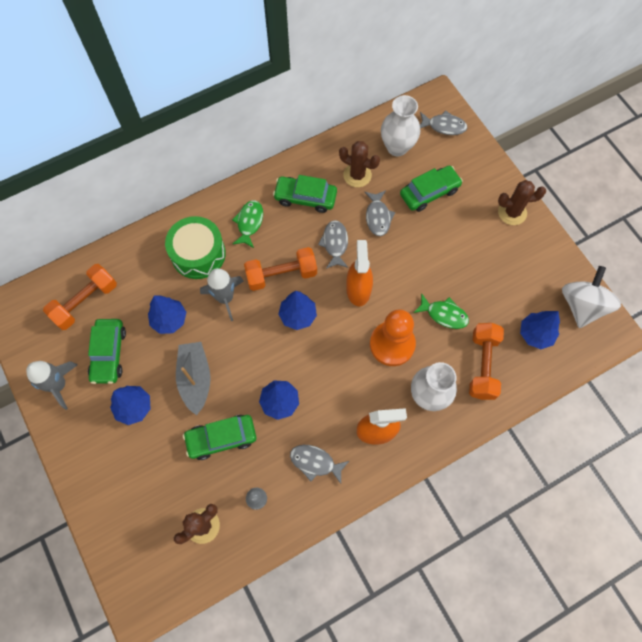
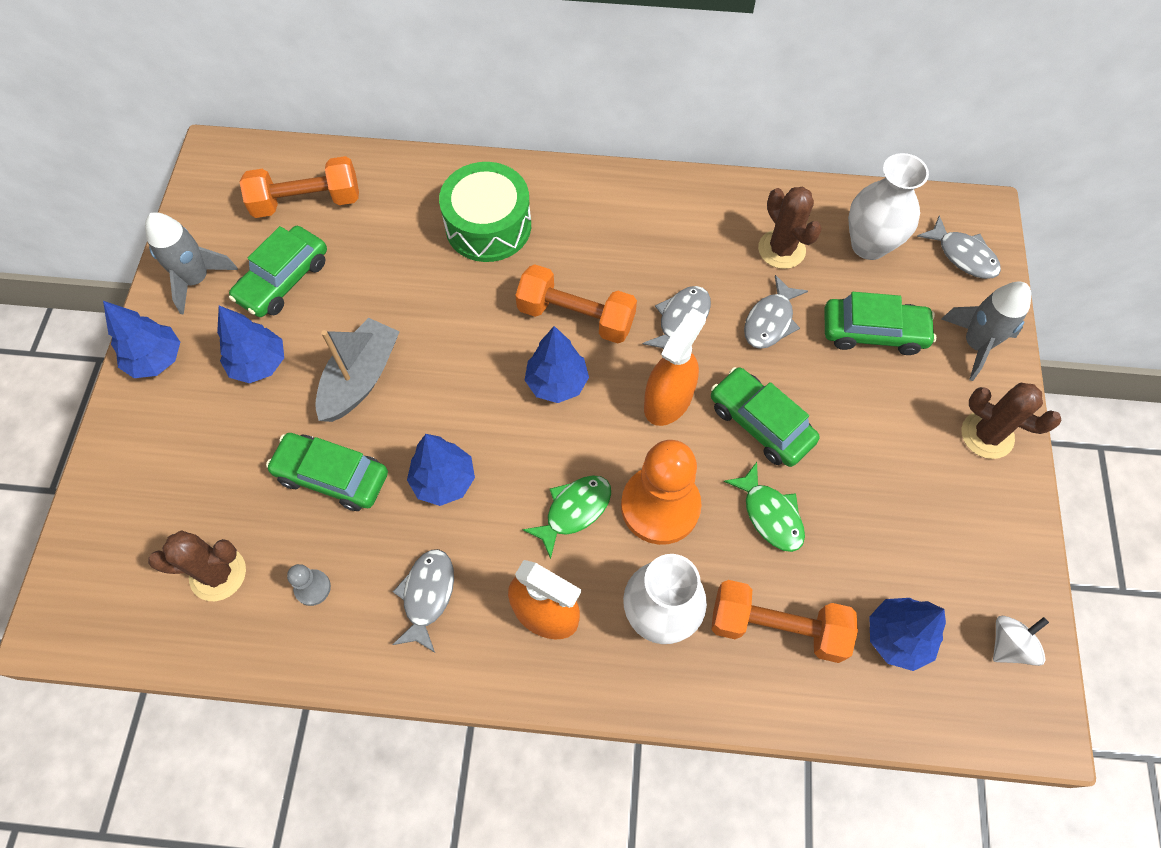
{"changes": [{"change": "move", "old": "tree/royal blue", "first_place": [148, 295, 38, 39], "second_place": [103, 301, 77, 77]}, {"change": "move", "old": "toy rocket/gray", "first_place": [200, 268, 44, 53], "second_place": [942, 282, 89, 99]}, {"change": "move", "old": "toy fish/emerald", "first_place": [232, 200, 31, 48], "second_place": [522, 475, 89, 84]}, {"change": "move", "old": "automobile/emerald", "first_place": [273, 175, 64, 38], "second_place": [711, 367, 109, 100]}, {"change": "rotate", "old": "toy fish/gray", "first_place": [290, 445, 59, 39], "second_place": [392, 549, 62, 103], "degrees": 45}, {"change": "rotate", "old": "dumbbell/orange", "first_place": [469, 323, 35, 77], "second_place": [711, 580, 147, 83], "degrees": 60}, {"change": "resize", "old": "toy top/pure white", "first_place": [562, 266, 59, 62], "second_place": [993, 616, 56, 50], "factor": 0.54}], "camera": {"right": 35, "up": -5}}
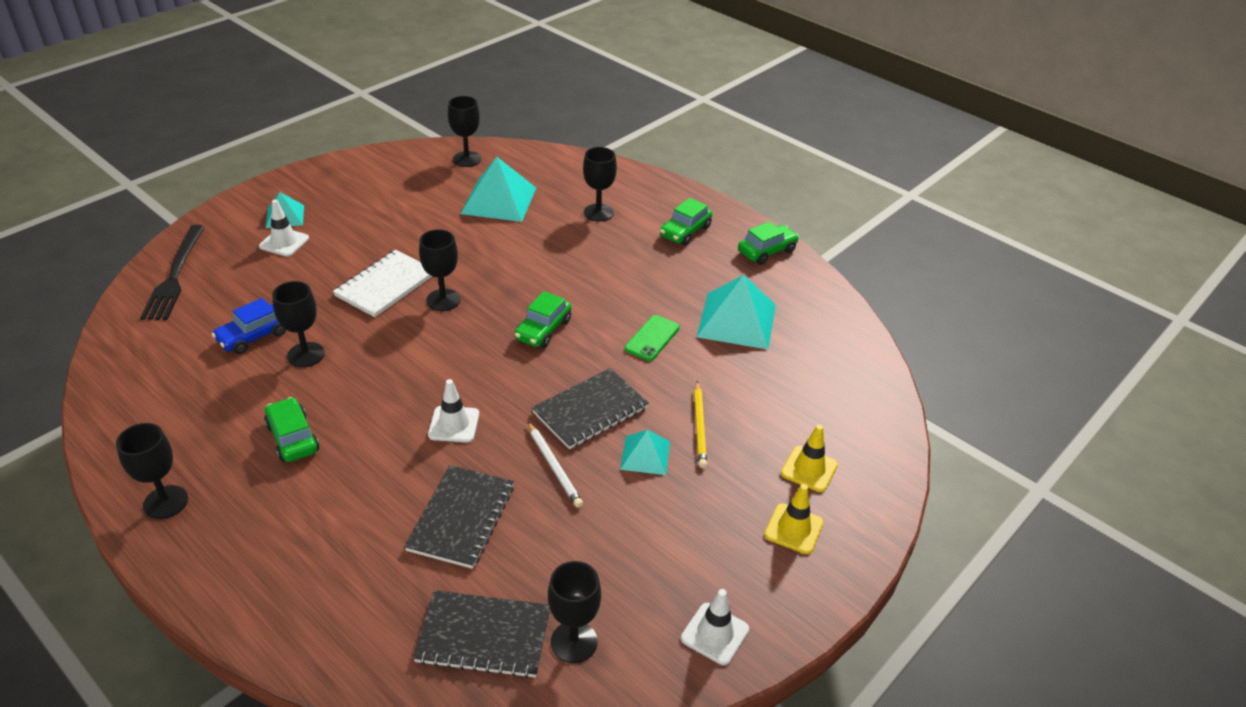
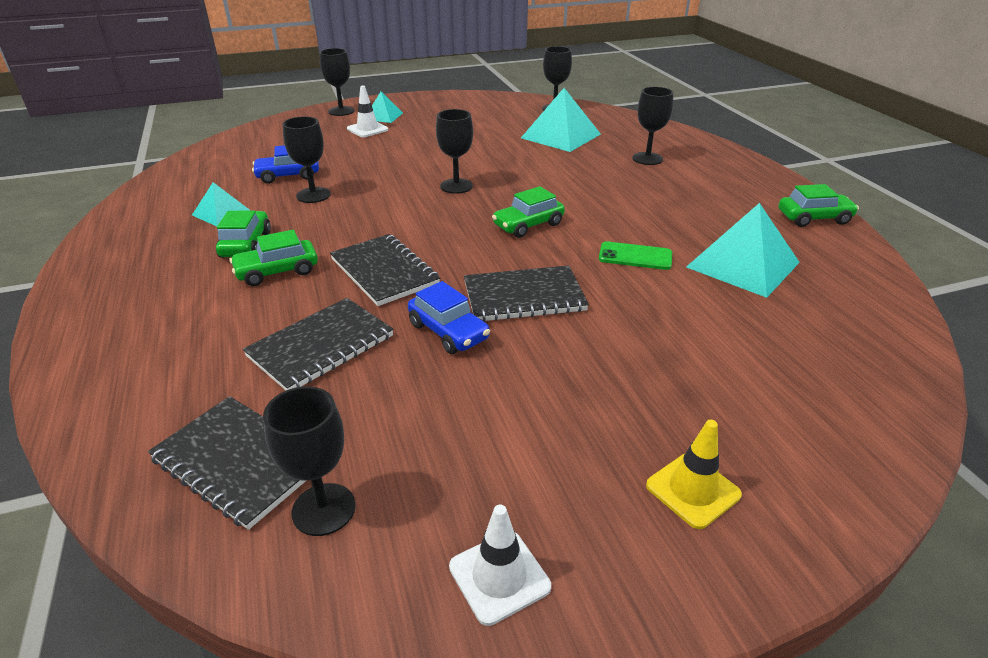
{"changes": [{"change": "move", "old": "wine glass/black", "first_place": [116, 423, 72, 96], "second_place": [320, 48, 34, 68]}, {"change": "delete", "old": "fork/black", "first_place": [140, 225, 65, 95]}, {"change": "delete", "old": "notebook/pure white", "first_place": [333, 250, 100, 67]}, {"change": "replace", "old": "traffic cone/pure white", "new": "notebook/black", "first_place": [428, 379, 51, 64], "second_place": [330, 234, 110, 72]}, {"change": "replace", "old": "lead pencil/pure white", "new": "automobile/royal blue", "first_place": [528, 422, 55, 86], "second_place": [408, 281, 82, 73]}, {"change": "move", "old": "pyramid/aqua", "first_place": [620, 430, 50, 45], "second_place": [192, 182, 59, 44]}, {"change": "rotate", "old": "mobile phone/emerald", "first_place": [625, 315, 55, 46], "second_place": [599, 241, 73, 29], "degrees": 45}, {"change": "move", "old": "automobile/emerald", "first_place": [660, 198, 52, 48], "second_place": [230, 230, 88, 56]}, {"change": "delete", "old": "lead pencil/bright yellow", "first_place": [694, 381, 13, 87]}, {"change": "delete", "old": "traffic cone/bright yellow", "first_place": [781, 425, 57, 67]}], "camera": {"right": 30, "up": -5}}
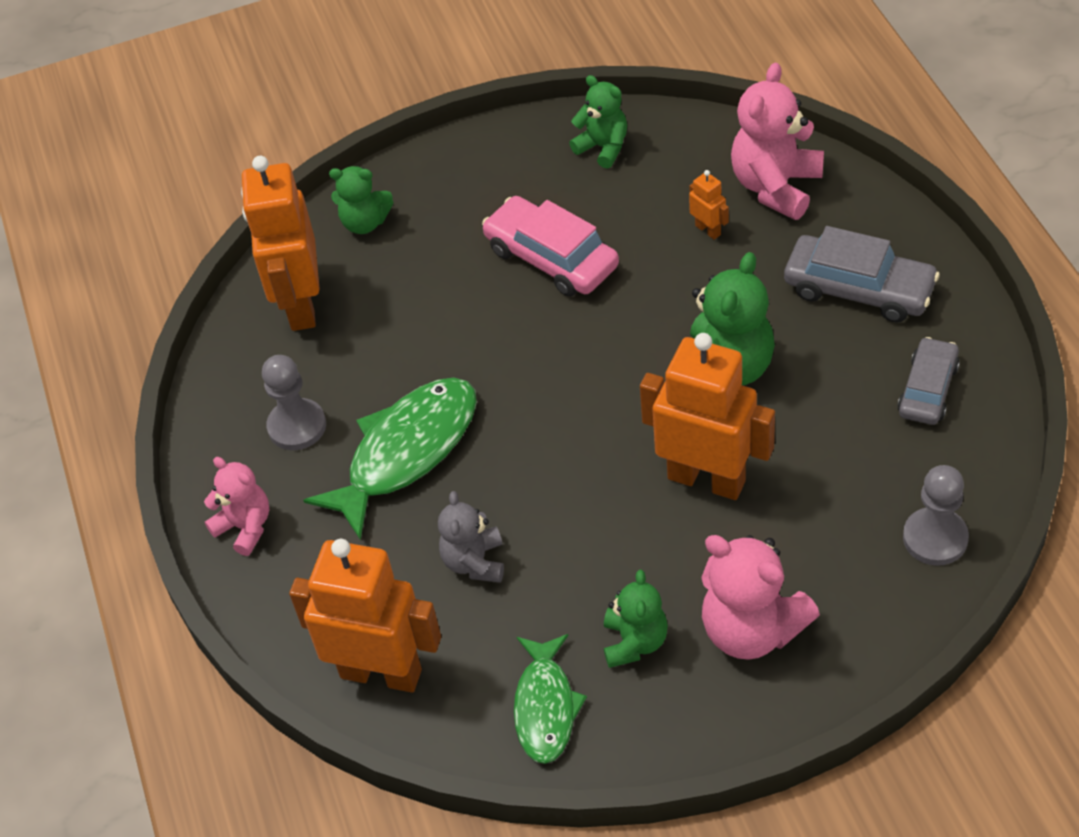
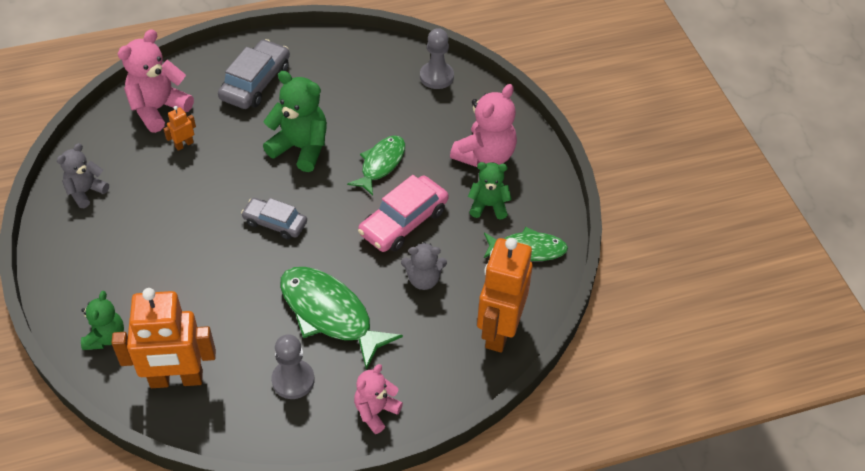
{"changes": [{"change": "move", "old": "automobile/rose-pink", "first_place": [482, 196, 137, 101], "second_place": [358, 175, 91, 77]}, {"change": "recolor", "old": "teddy/emerald", "new": "teddy/gray", "first_place": [569, 75, 58, 94], "second_place": [57, 143, 52, 65]}, {"change": "replace", "old": "robot/orange", "new": "toy fish/emerald", "first_place": [640, 333, 135, 167], "second_place": [347, 135, 58, 61]}, {"change": "rotate", "old": "teddy/rose-pink", "first_place": [731, 63, 93, 157], "second_place": [118, 29, 76, 104], "degrees": 105}, {"change": "move", "old": "automobile/gray", "first_place": [897, 337, 63, 88], "second_place": [241, 198, 66, 42]}], "camera": {"right": -95, "up": 0}}
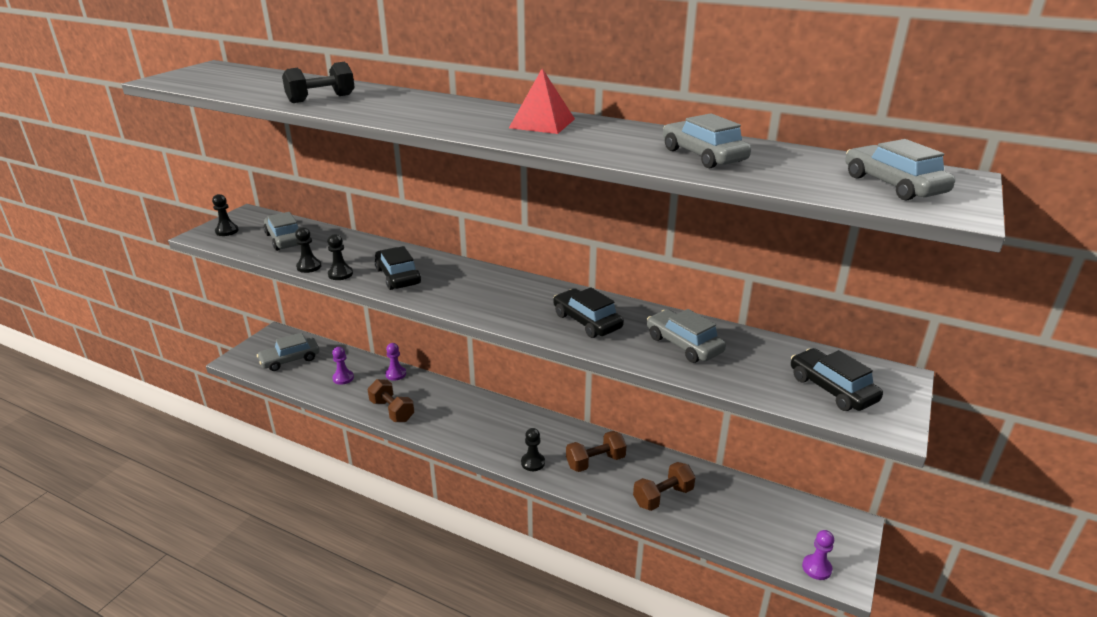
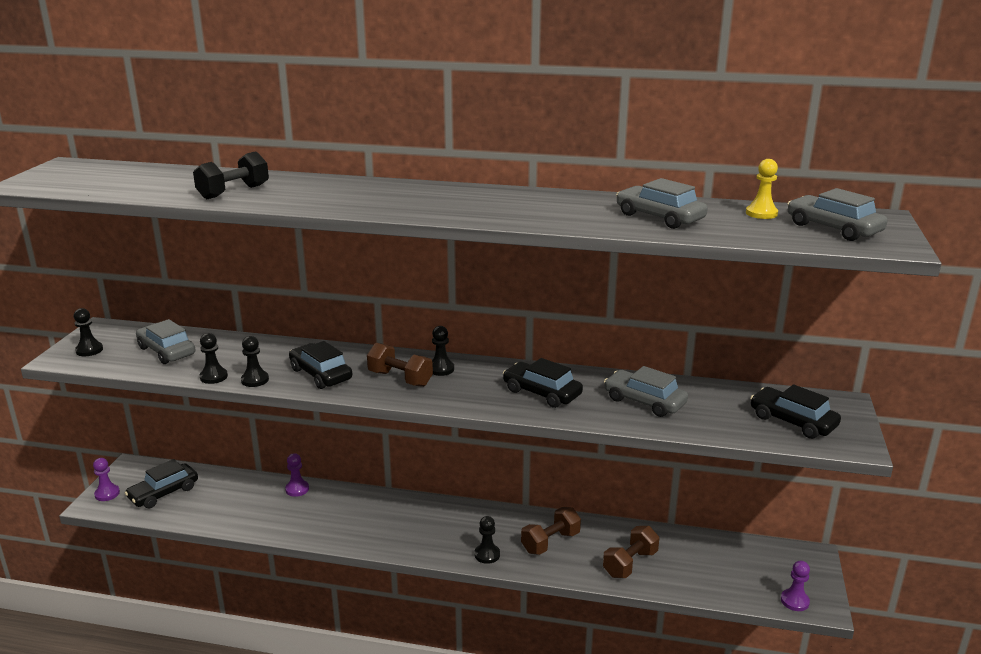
{"changes": [{"change": "recolor", "old": "automobile/gray", "new": "automobile/black", "first_place": [257, 332, 63, 39], "second_place": [125, 459, 73, 50]}, {"change": "move", "old": "chess pawn/royal purple", "first_place": [332, 347, 22, 38], "second_place": [93, 458, 27, 43]}, {"change": "move", "old": "dumbbell/brown", "first_place": [368, 379, 46, 43], "second_place": [367, 343, 66, 44]}, {"change": "delete", "old": "pyramid/red", "first_place": [509, 68, 66, 66]}, {"change": "insert", "new": "chess pawn/black", "second_place": [432, 326, 22, 50]}, {"change": "insert", "new": "chess pawn/bright yellow", "second_place": [746, 159, 32, 60]}], "camera": {"right": -15, "up": -5}}
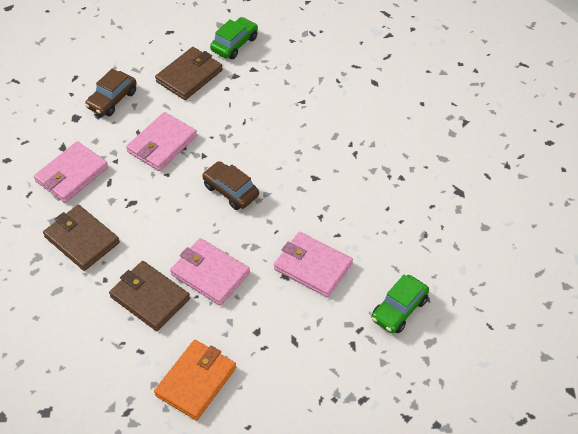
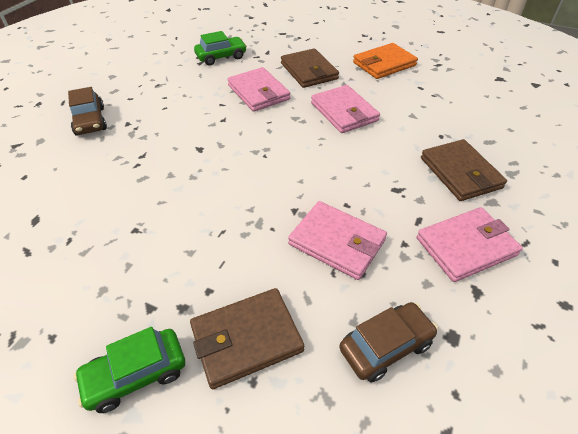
{"changes": [{"change": "move", "old": "billfold/brown", "first_place": [109, 261, 81, 70], "second_place": [281, 48, 58, 40]}, {"change": "rotate", "old": "billfold/rose-pink", "first_place": [126, 112, 71, 59], "second_place": [288, 201, 99, 79], "degrees": 60}, {"change": "move", "old": "automobile/brown", "first_place": [202, 161, 57, 49], "second_place": [68, 87, 39, 49]}], "camera": {"right": -155, "up": -5}}
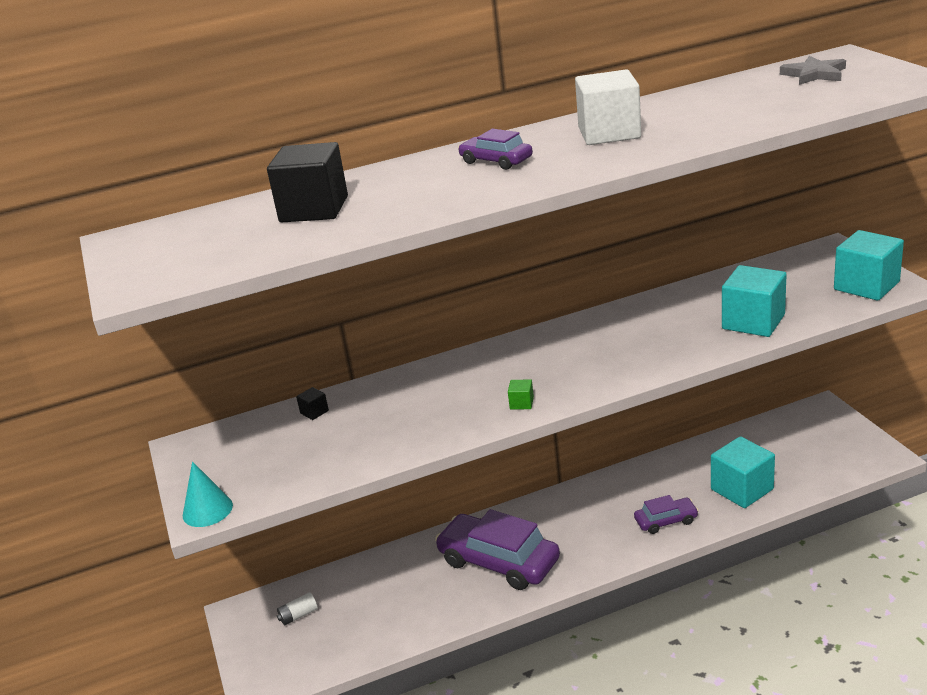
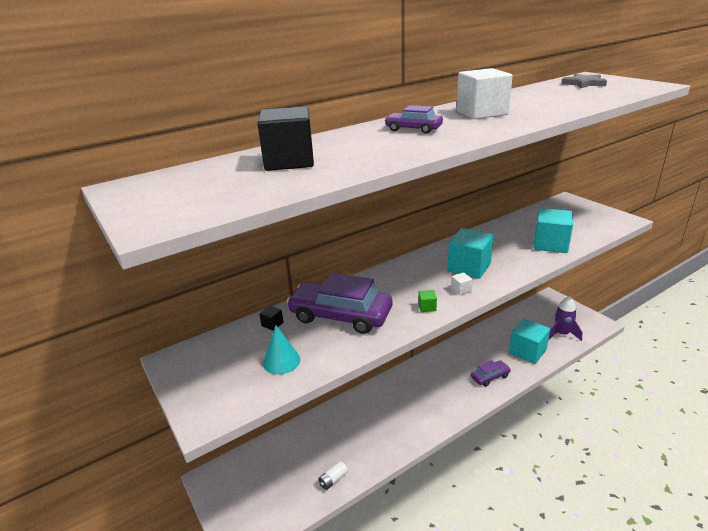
{"changes": [{"change": "move", "old": "solid cone/aqua", "first_place": [183, 461, 50, 66], "second_place": [263, 325, 37, 49]}, {"change": "move", "old": "battery/pure white", "first_place": [277, 592, 41, 33], "second_place": [319, 461, 29, 29]}, {"change": "move", "old": "automobile/royal purple", "first_place": [435, 509, 125, 81], "second_place": [287, 273, 105, 61]}, {"change": "move", "old": "solid cube/aqua", "first_place": [834, 230, 70, 71], "second_place": [448, 228, 46, 51]}, {"change": "insert", "new": "solid cube/pure white", "second_place": [451, 272, 22, 23]}, {"change": "insert", "new": "toy rocket/royal purple", "second_place": [549, 296, 33, 45]}], "camera": {"right": -15, "up": 0}}
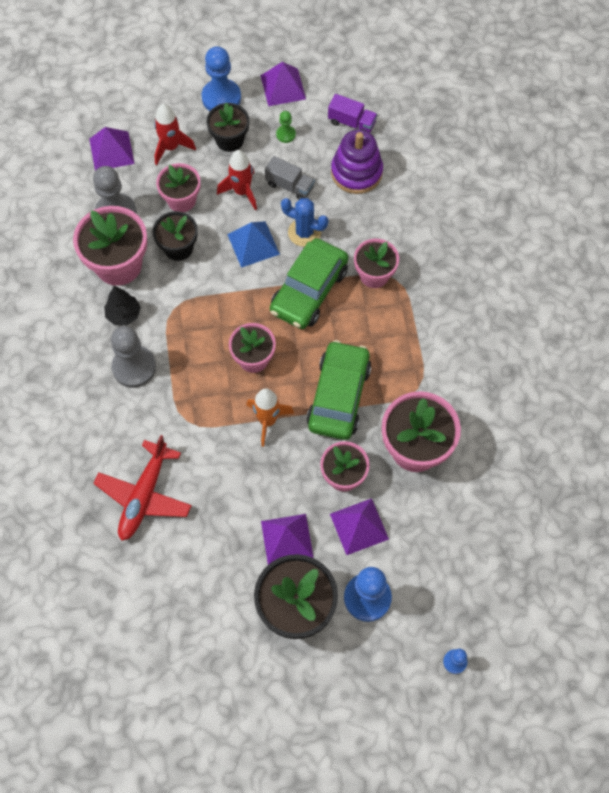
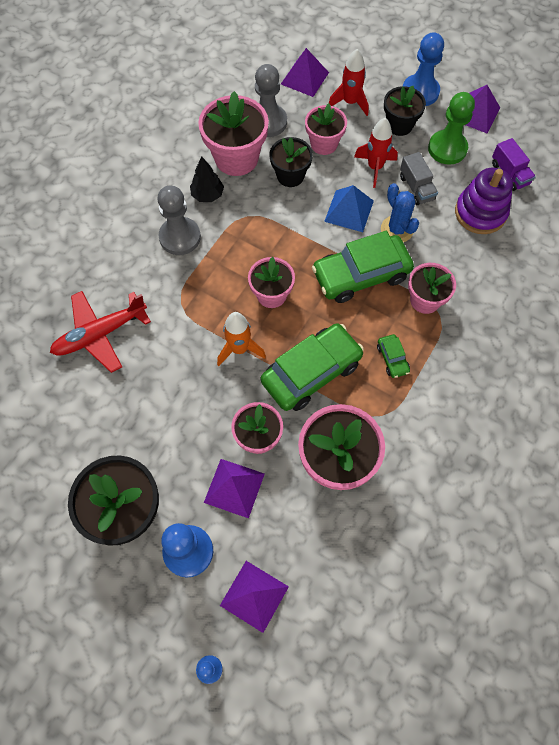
{"changes": [{"change": "move", "old": "pyramid/royal purple", "first_place": [261, 514, 53, 51], "second_place": [220, 561, 69, 72]}, {"change": "resize", "old": "chess pawn/emerald", "first_place": [276, 111, 20, 32], "second_place": [428, 92, 47, 73], "factor": 2.04}, {"change": "insert", "new": "automobile/emerald", "second_place": [377, 334, 33, 44]}], "camera": {"right": 40, "up": 0}}
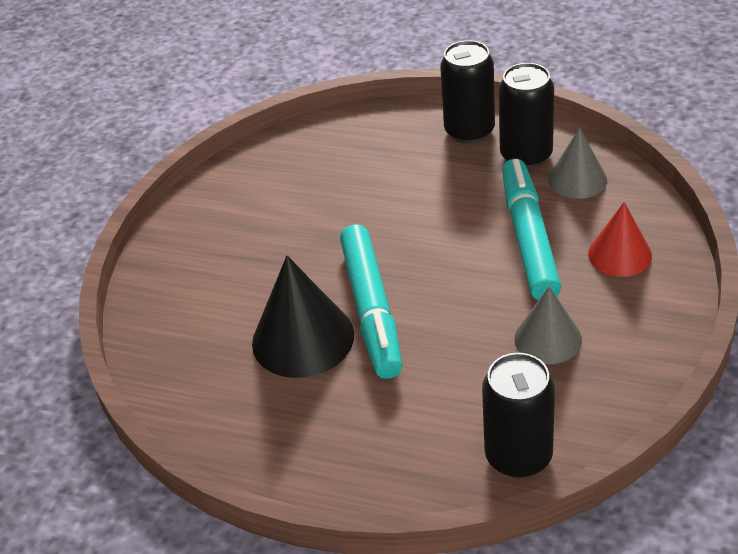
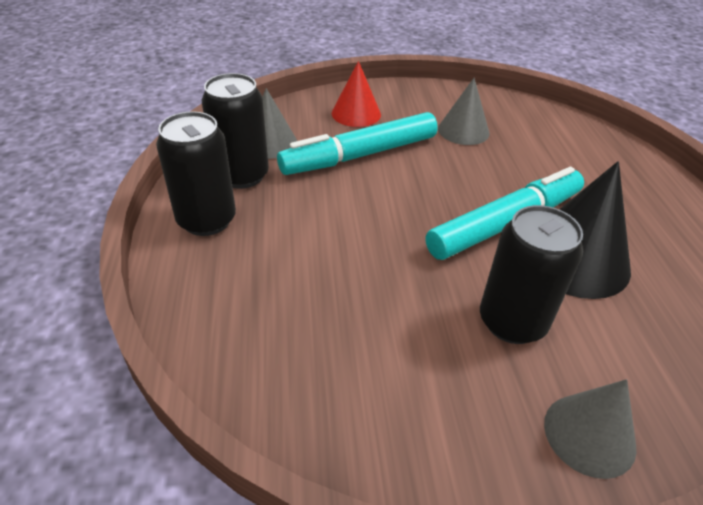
{"changes": [{"change": "move", "old": "soda can/black", "first_place": [482, 353, 73, 125], "second_place": [480, 205, 103, 139]}, {"change": "insert", "new": "solid cone/gray", "second_place": [544, 379, 93, 100]}], "camera": {"right": -120, "up": 0}}
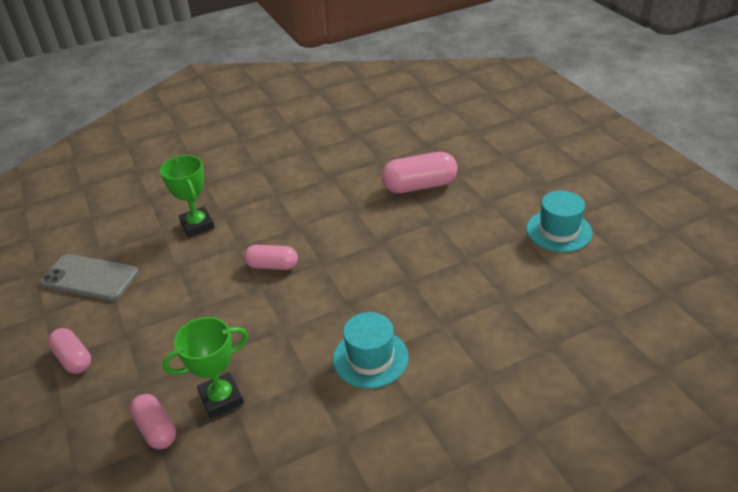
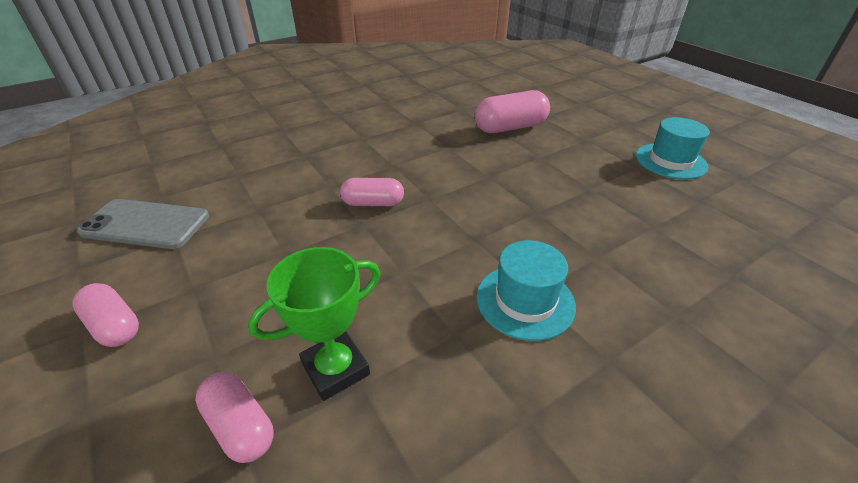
{"changes": [{"change": "delete", "old": "award cup/emerald", "first_place": [160, 155, 55, 82]}], "camera": {"right": -10, "up": 0}}
